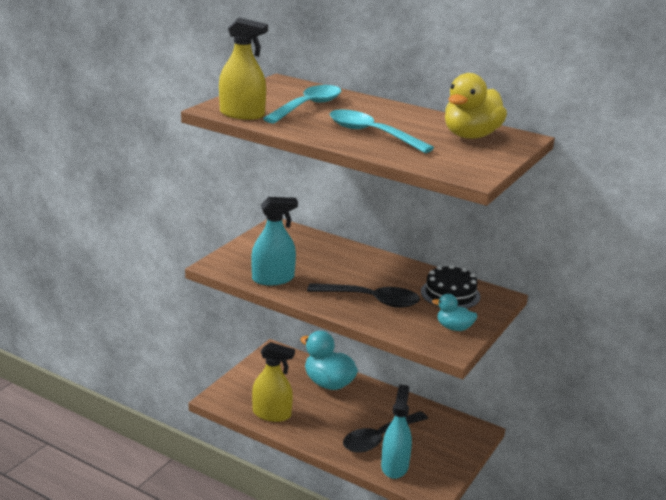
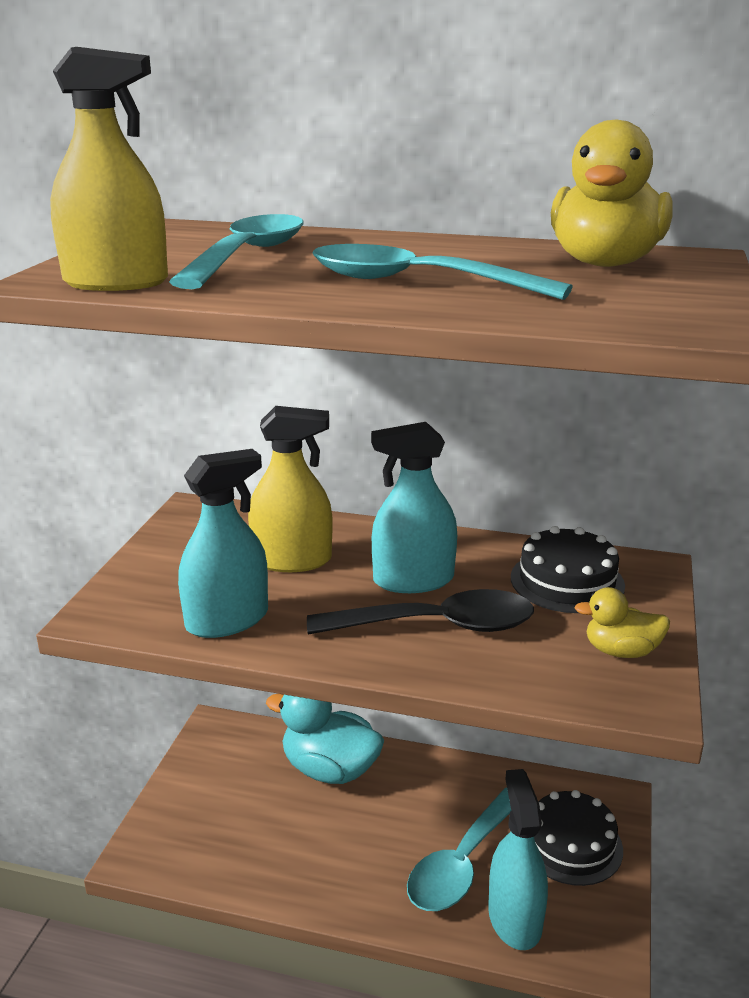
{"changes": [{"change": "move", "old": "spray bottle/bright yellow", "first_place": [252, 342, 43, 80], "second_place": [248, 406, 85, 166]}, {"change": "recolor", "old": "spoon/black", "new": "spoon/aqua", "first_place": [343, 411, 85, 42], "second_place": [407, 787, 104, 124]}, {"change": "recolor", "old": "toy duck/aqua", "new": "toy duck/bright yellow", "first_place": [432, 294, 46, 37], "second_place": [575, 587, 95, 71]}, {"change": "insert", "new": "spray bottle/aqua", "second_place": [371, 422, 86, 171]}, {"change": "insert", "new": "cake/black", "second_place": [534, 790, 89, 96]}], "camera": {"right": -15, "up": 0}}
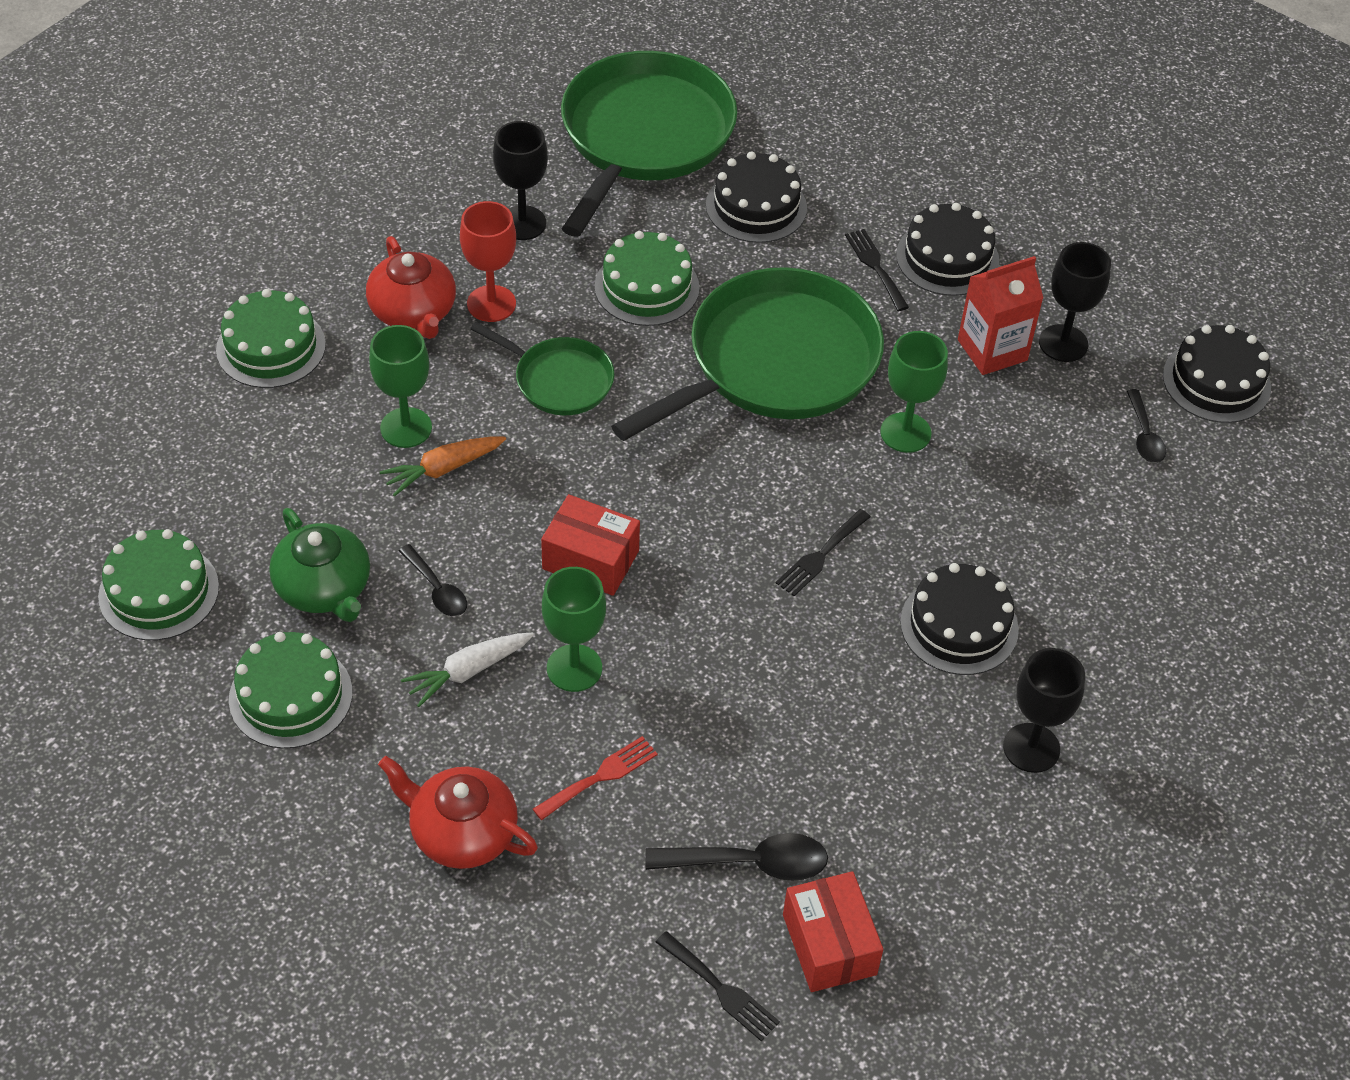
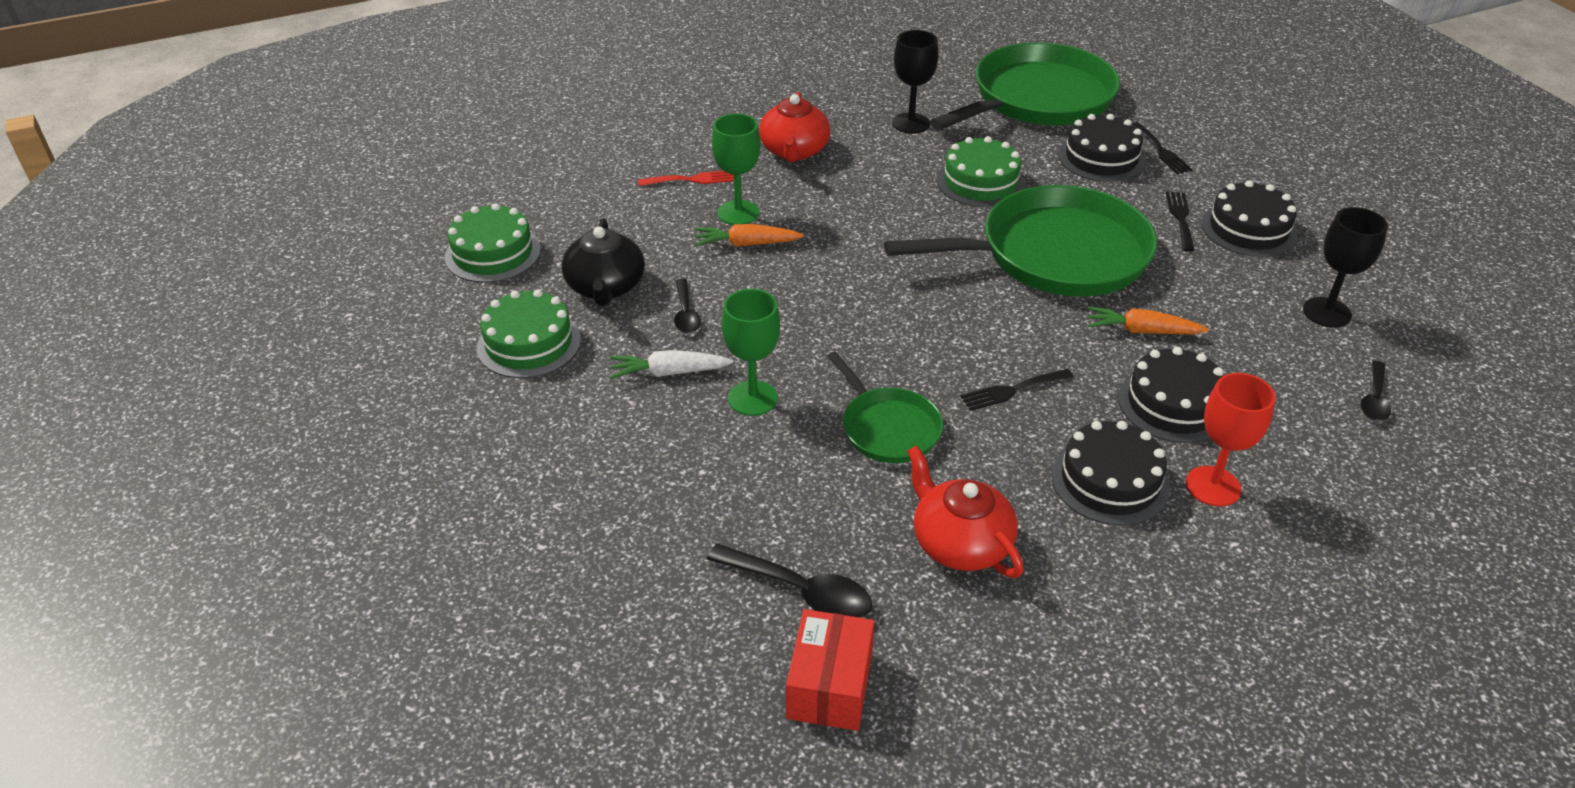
{"changes": [{"change": "delete", "old": "cake/emerald", "first_place": [216, 289, 110, 99]}, {"change": "recolor", "old": "china teapot/emerald", "new": "china teapot/black", "first_place": [269, 508, 101, 114], "second_place": [562, 218, 83, 88]}, {"change": "move", "old": "china teapot/red", "first_place": [378, 756, 160, 113], "second_place": [907, 445, 117, 133]}, {"change": "move", "old": "wine glass/red", "first_place": [460, 201, 56, 121], "second_place": [1186, 373, 90, 134]}, {"change": "move", "old": "skillet/emerald", "first_place": [470, 322, 144, 93], "second_place": [827, 351, 116, 112]}, {"change": "move", "old": "fork/red", "first_place": [533, 736, 125, 84], "second_place": [638, 171, 96, 15]}, {"change": "delete", "old": "package/red", "first_place": [541, 494, 99, 102]}, {"change": "move", "old": "fork/black", "first_place": [656, 931, 124, 110], "second_place": [1132, 122, 61, 52]}, {"change": "replace", "old": "wine glass/emerald", "new": "toy carrot/orange", "first_place": [880, 331, 68, 122], "second_place": [1087, 307, 122, 27]}, {"change": "delete", "old": "juice carton/red", "first_place": [958, 256, 85, 119]}, {"change": "delete", "old": "wine glass/black", "first_place": [1003, 648, 82, 125]}, {"change": "move", "old": "cake/black", "first_place": [1163, 325, 108, 98], "second_place": [1118, 347, 107, 96]}], "camera": {"right": 30, "up": -10}}
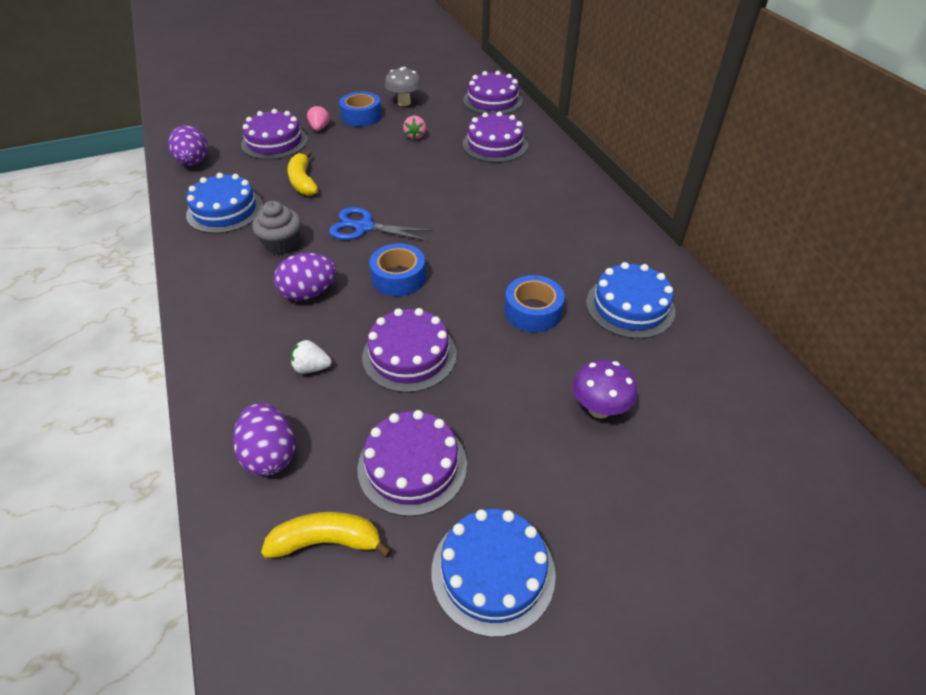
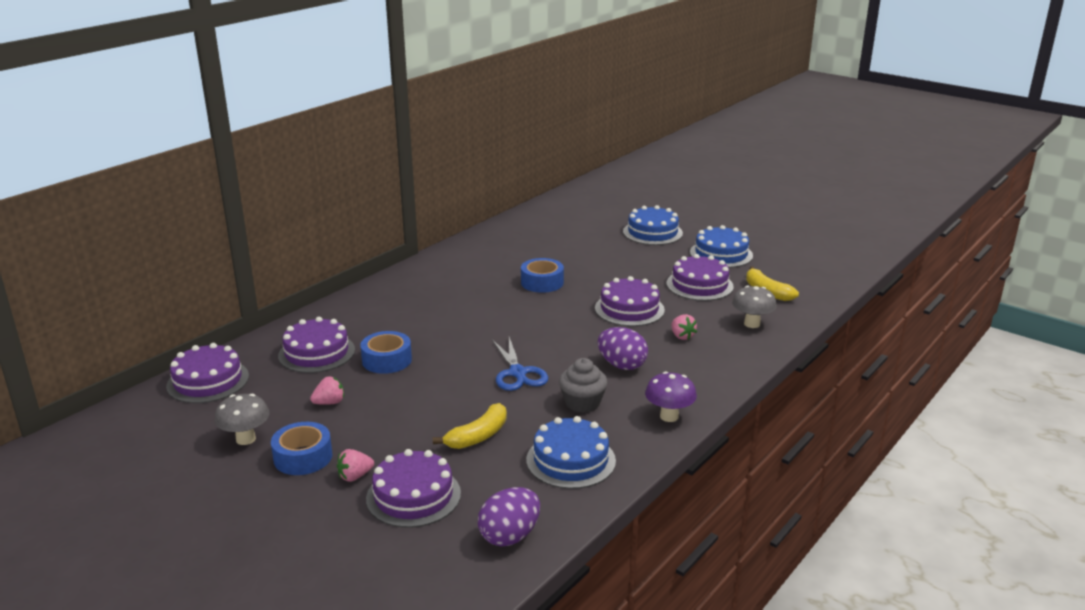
{"changes": [{"change": "replace", "old": "toy egg/royal purple", "new": "fungus/gray", "first_place": [233, 403, 62, 73], "second_place": [732, 286, 45, 42]}, {"change": "recolor", "old": "berry/pure white", "new": "berry/rose-pink", "first_place": [291, 340, 41, 34], "second_place": [671, 314, 26, 26]}, {"change": "move", "old": "tape/royal blue", "first_place": [369, 243, 57, 53], "second_place": [360, 331, 52, 43]}, {"change": "move", "old": "fungus/royal purple", "first_place": [573, 360, 64, 58], "second_place": [645, 371, 52, 51]}, {"change": "move", "old": "cake/royal blue", "first_place": [586, 262, 89, 77], "second_place": [623, 205, 60, 40]}], "camera": {"right": -120, "up": -20}}
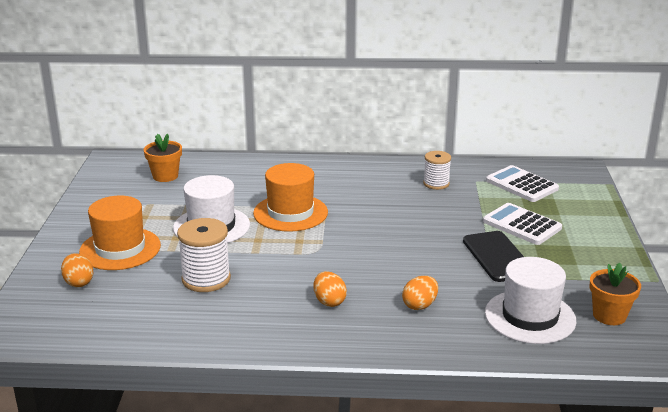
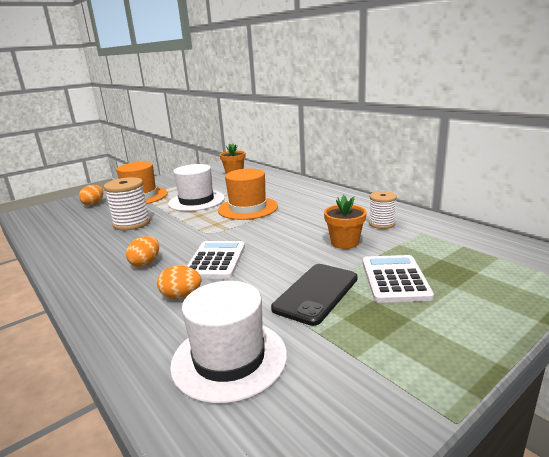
{"changes": [{"change": "move", "old": "adding machine/pure white", "first_place": [486, 165, 73, 37], "second_place": [187, 241, 58, 38]}, {"change": "move", "old": "flower pot/orange", "first_place": [590, 263, 51, 62], "second_place": [324, 195, 43, 54]}], "camera": {"right": 50, "up": -5}}
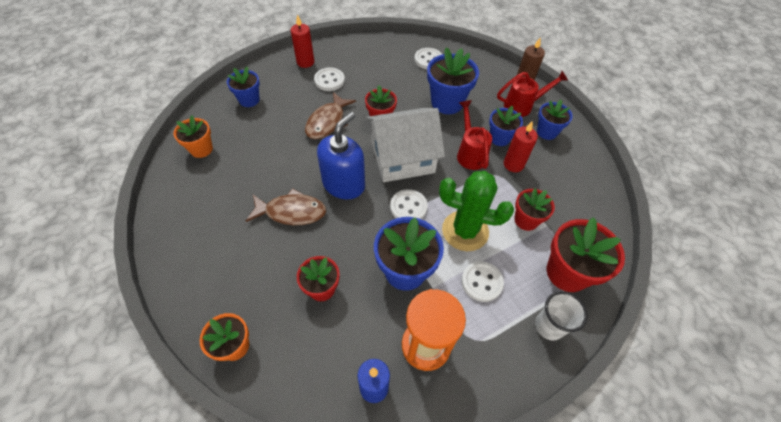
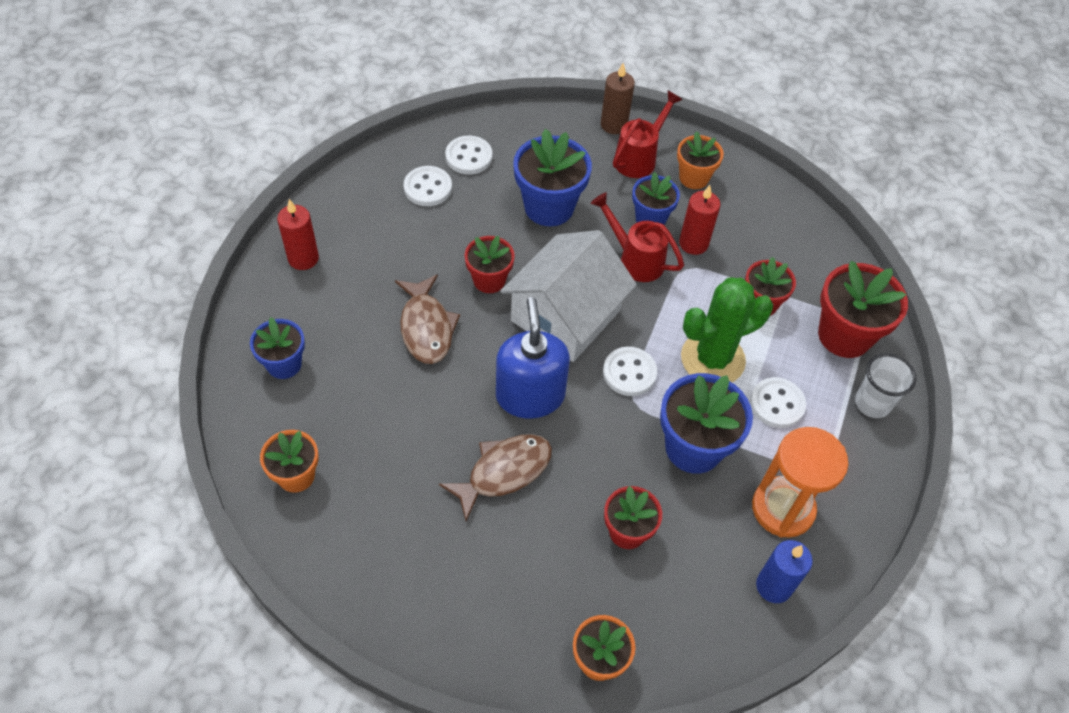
{"changes": [{"change": "move", "old": "shirt button/pure white", "first_place": [314, 68, 31, 23], "second_place": [404, 166, 48, 40]}, {"change": "recolor", "old": "flower pot/royal blue", "new": "flower pot/orange", "first_place": [537, 100, 36, 40], "second_place": [677, 131, 47, 58]}], "camera": {"right": -40, "up": 0}}
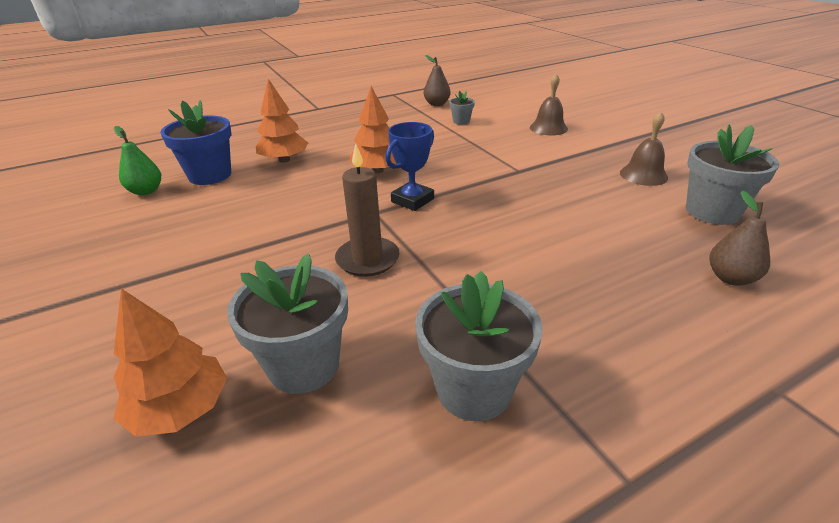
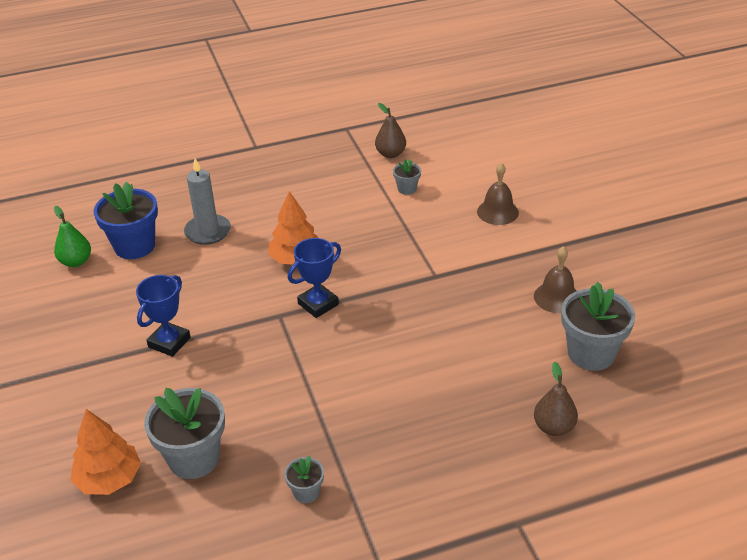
{"changes": [{"change": "replace", "old": "tree/orange", "new": "pillar candle/gray", "first_place": [256, 79, 52, 84], "second_place": [184, 158, 47, 87]}, {"change": "delete", "old": "pillar candle/brown", "first_place": [335, 144, 65, 133]}, {"change": "resize", "old": "flower pot/gray", "first_place": [415, 271, 128, 150], "second_place": [284, 455, 40, 48], "factor": 0.49}, {"change": "insert", "new": "award cup/royal blue", "second_place": [136, 275, 55, 82]}], "camera": {"right": 10, "up": 5}}
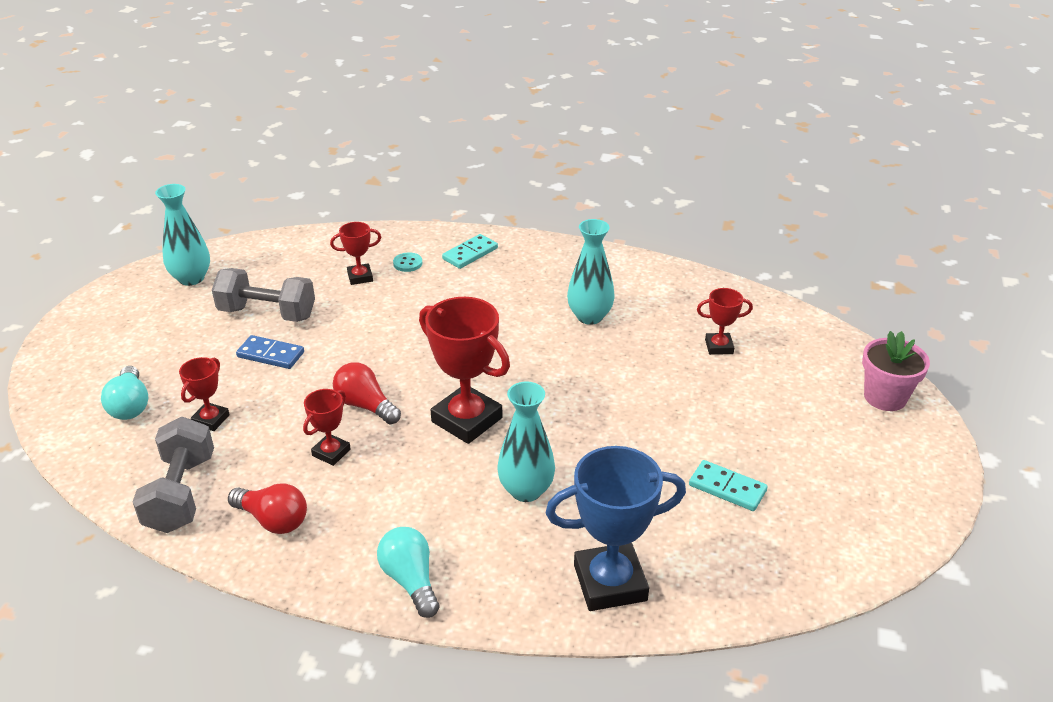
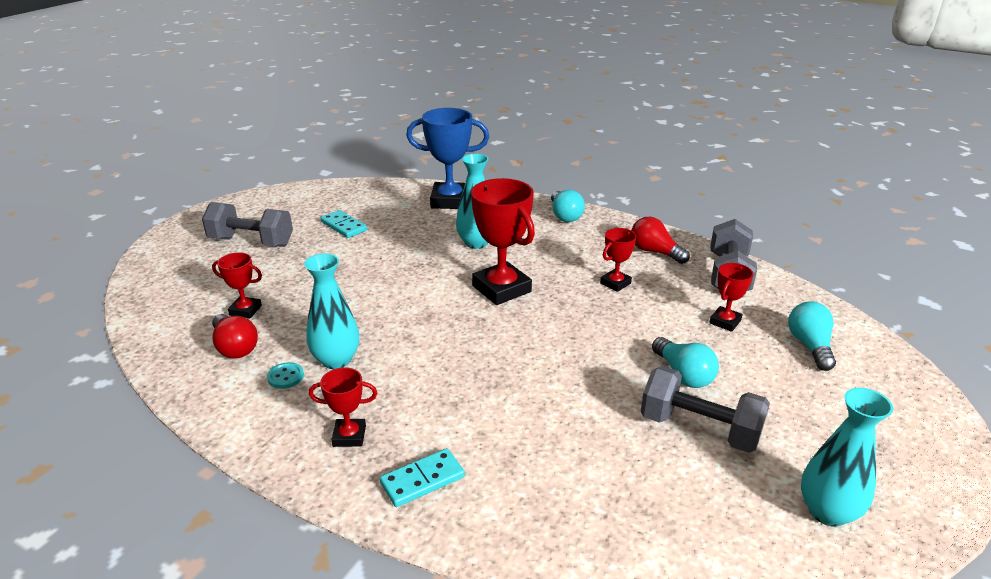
{"changes": [{"change": "replace", "old": "domino tile/royal blue", "new": "light bulb/aqua", "first_place": [236, 335, 68, 34], "second_place": [652, 337, 67, 51]}, {"change": "move", "old": "award cup/red", "first_place": [330, 222, 51, 63], "second_place": [309, 367, 68, 80]}, {"change": "move", "old": "light bulb/red", "first_place": [333, 362, 68, 62], "second_place": [212, 314, 46, 44]}, {"change": "move", "old": "shirt button/aqua", "first_place": [393, 252, 30, 20], "second_place": [267, 362, 37, 27]}, {"change": "delete", "old": "flower pot/rose-pink", "first_place": [862, 331, 68, 80]}, {"change": "insert", "new": "dumbbell/gray", "second_place": [202, 202, 91, 45]}], "camera": {"right": -165, "up": -5}}
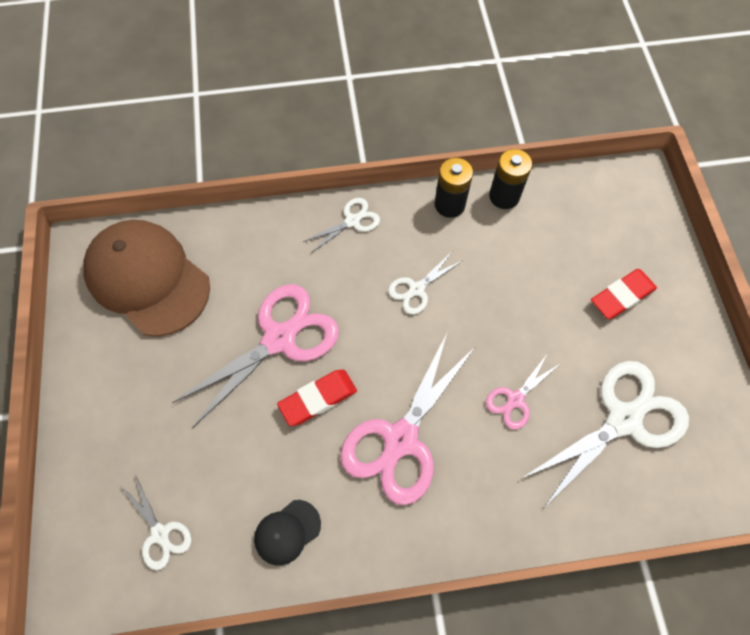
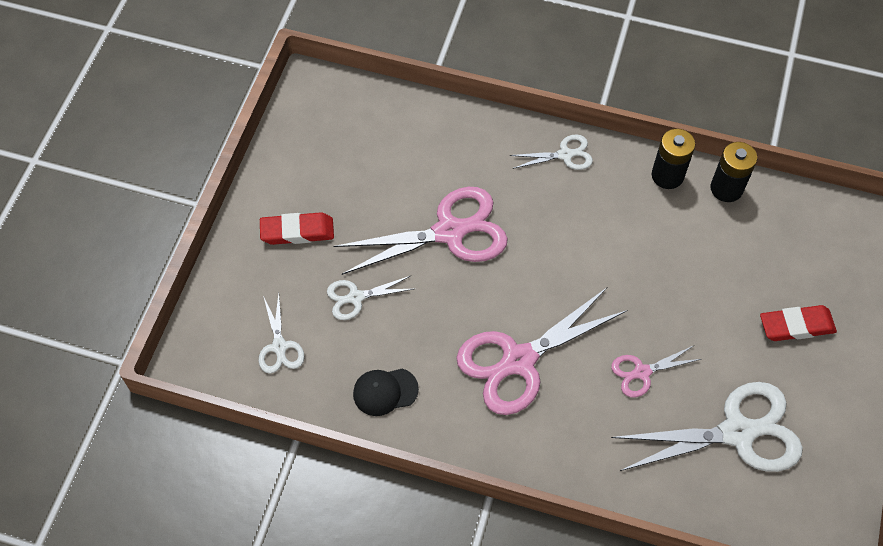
{"changes": [{"change": "delete", "old": "baseball cap/brown", "first_place": [83, 220, 127, 117]}, {"change": "move", "old": "pencil eraser/red", "first_place": [277, 370, 80, 56], "second_place": [260, 212, 74, 33]}, {"change": "move", "old": "scissors/pure white", "first_place": [388, 252, 74, 62], "second_place": [327, 276, 86, 44]}], "camera": {"right": 25, "up": -5}}
